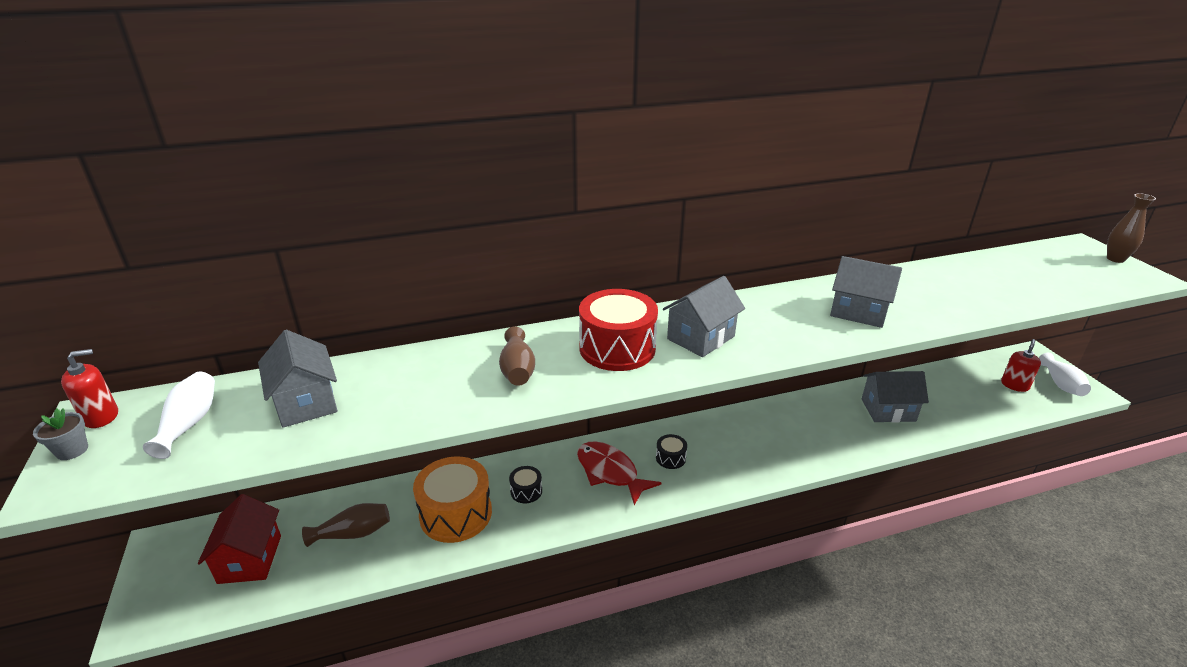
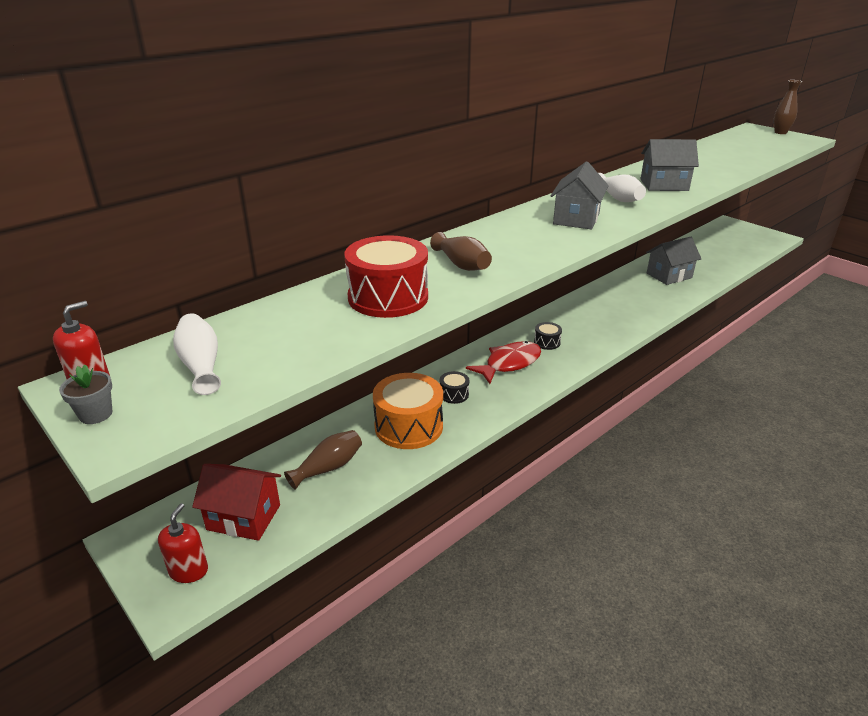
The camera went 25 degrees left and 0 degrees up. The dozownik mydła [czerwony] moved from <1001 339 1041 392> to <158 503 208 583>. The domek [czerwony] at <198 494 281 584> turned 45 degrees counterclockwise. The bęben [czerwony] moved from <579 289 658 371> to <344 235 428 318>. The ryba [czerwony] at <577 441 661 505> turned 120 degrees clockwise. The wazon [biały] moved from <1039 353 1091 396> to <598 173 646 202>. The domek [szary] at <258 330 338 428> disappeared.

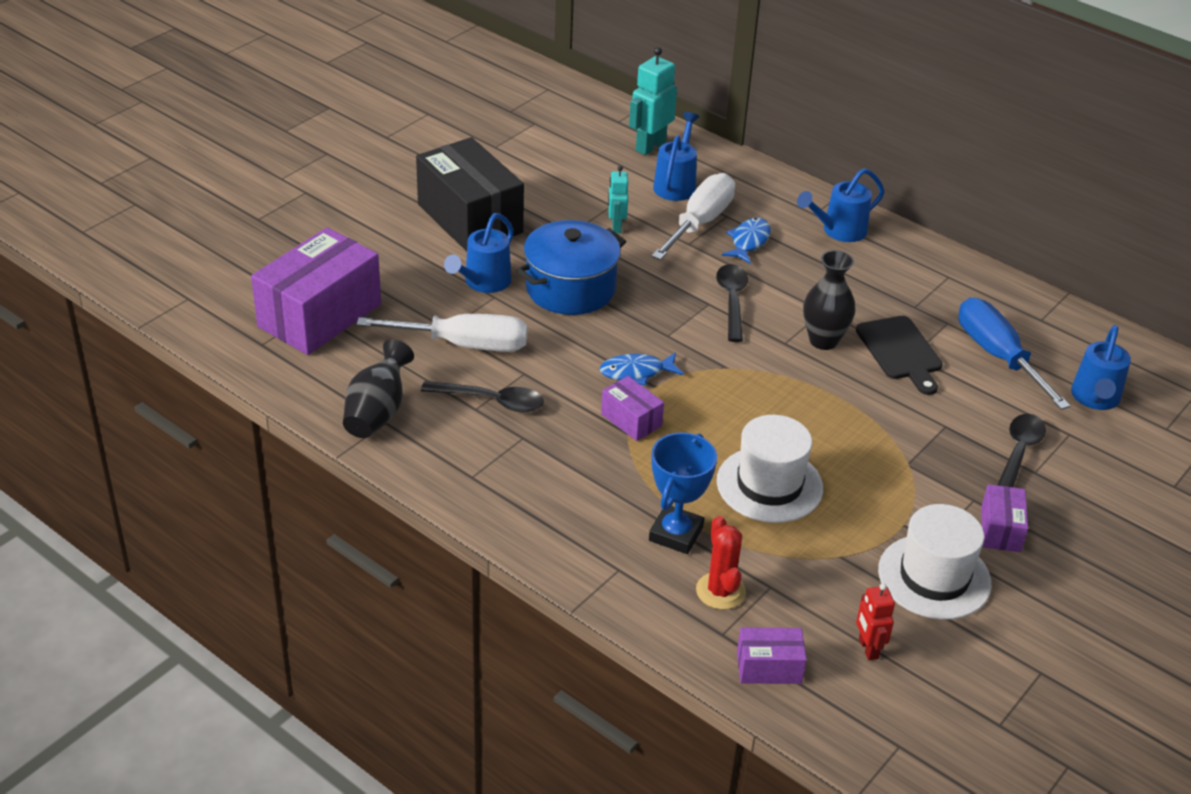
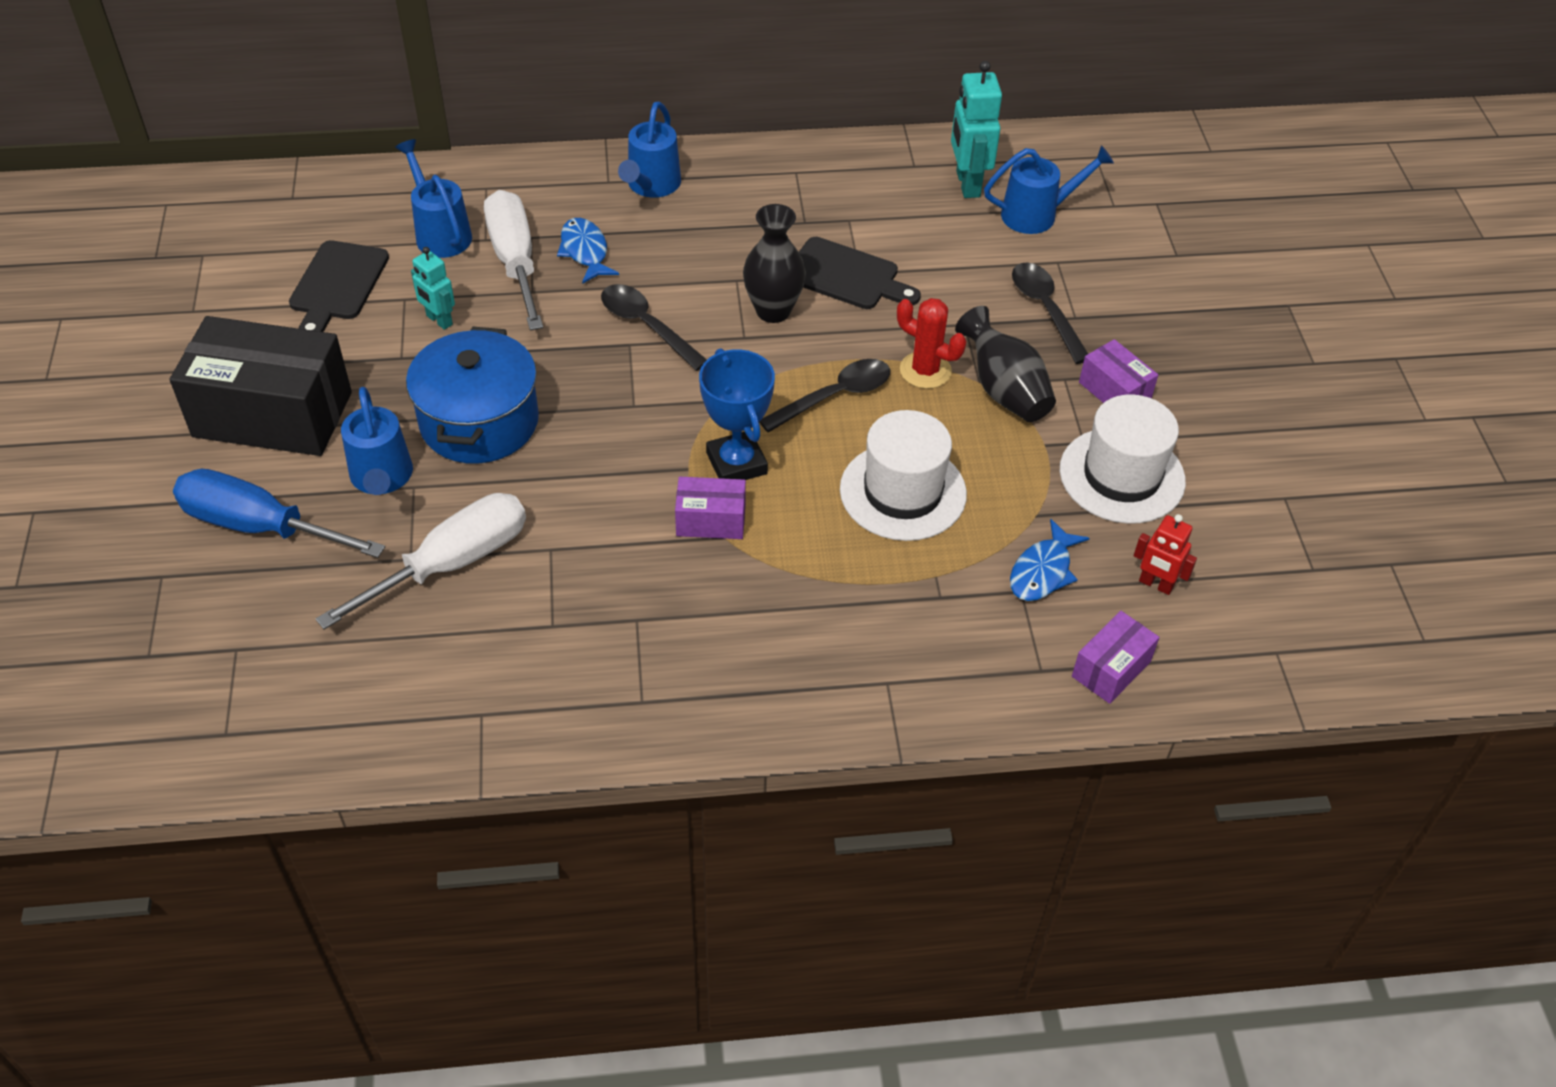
The camera went 45 degrees left and 10 degrees up. The śrubokręt [niebieski] moved from <958 298 1071 410> to <173 469 385 558>. The deska do krojenia [czarny] at <289 240 389 332> appeared. The puchar [niebieski] moved from <649 432 717 554> to <699 348 775 480>. The łyżka [czarny] moved from <421 381 544 412> to <759 359 890 432>. The kaktus [czerwony] moved from <696 516 746 610> to <897 298 966 389>. The robot [turkusowy] moved from <629 47 677 155> to <951 61 1002 198>. The wazon [czarny] moved from <343 339 414 438> to <955 306 1056 422>. The konewka [niebieski] at <1071 325 1131 410> turned 75 degrees counterclockwise. The ryba [niebieski] moved from <600 352 684 386> to <1010 519 1089 601>. The pudełko [fioletowy] at <251 227 381 355> disappeared.

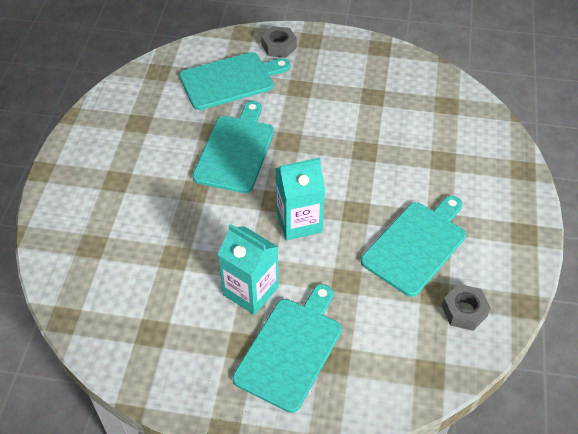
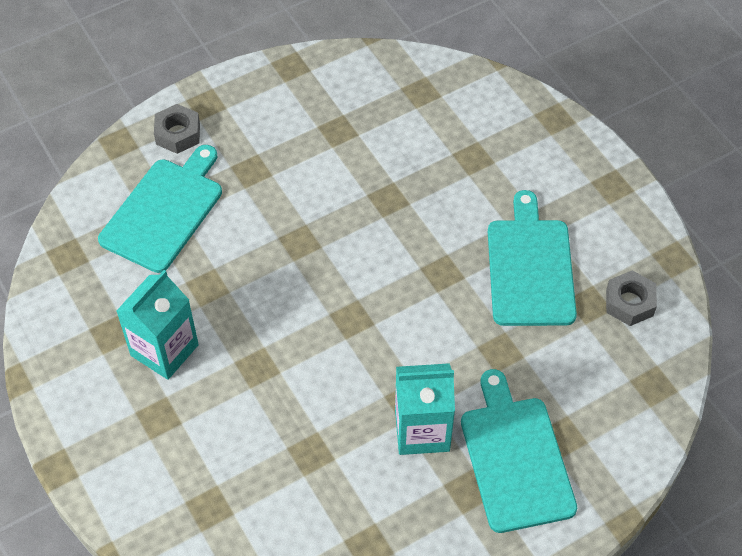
The camera went 40 degrees left and 5 degrees up. The karton mleka [turkusowy] moved from <275 158 325 240> to <116 270 199 380>. The deska do krojenia [turkusowy] at <193 101 274 193> disappeared.

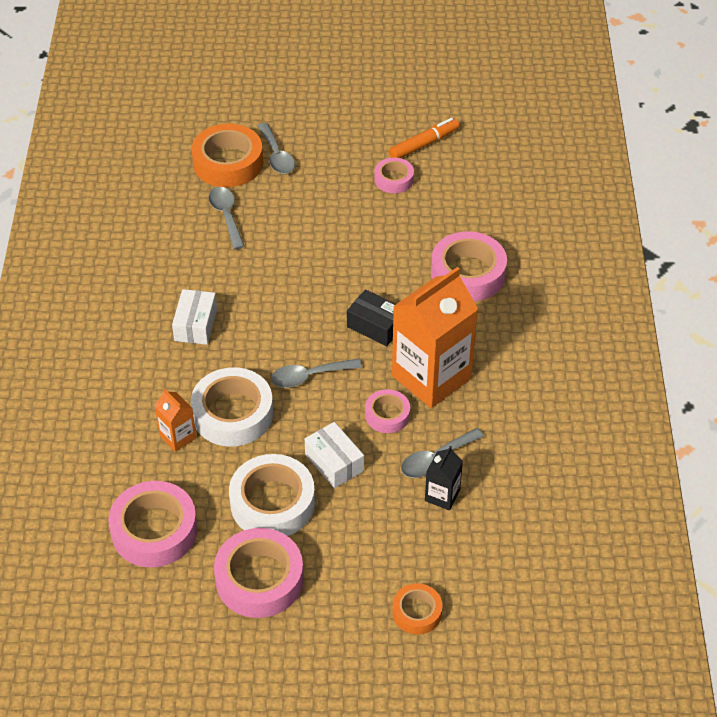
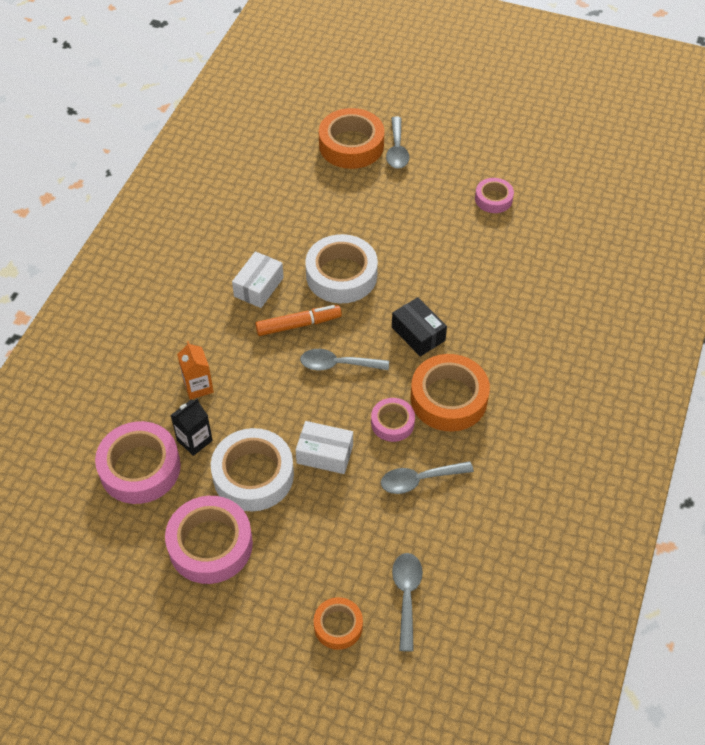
The camera went 20 degrees right and 5 degrees up. The karton mleka [czarny] moved from <425 446 463 510> to <170 399 213 456>. The flamaster [pomarańczowy] moved from <389 118 460 158> to <255 305 342 336>. The pudełko [biały] at <305 422 364 488> turned 60 degrees counterclockwise. The taśma klejąca [biały] moved from <191 367 273 446> to <305 234 378 303>. The łyżka [szary] moved from <208 187 245 249> to <392 553 423 652>. The karton mleka [pomarańczowy] at <392 267 478 408> was replaced by the taśma klejąca [pomarańczowy] at <411 354 490 432>. The taśma klejąca [różowy] at <431 231 507 302> disappeared.

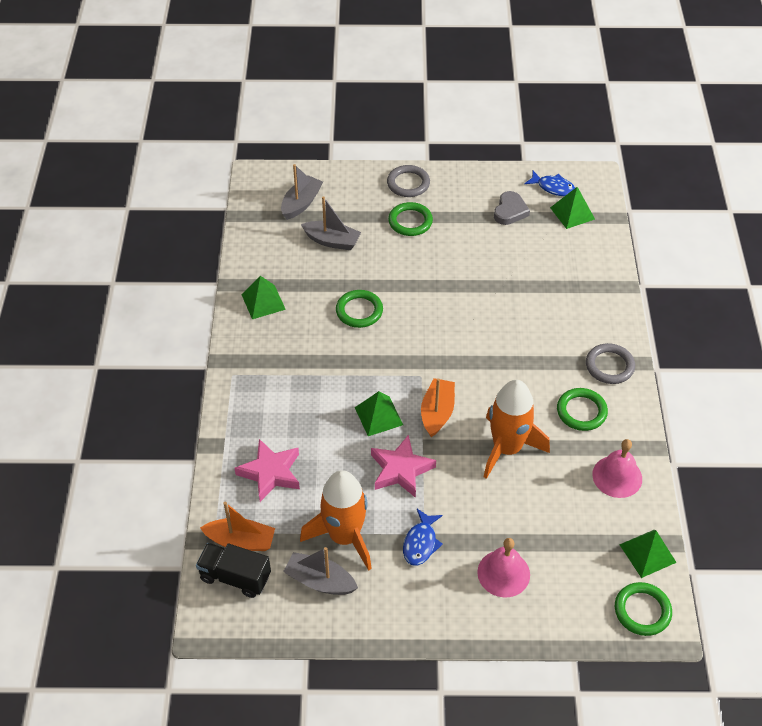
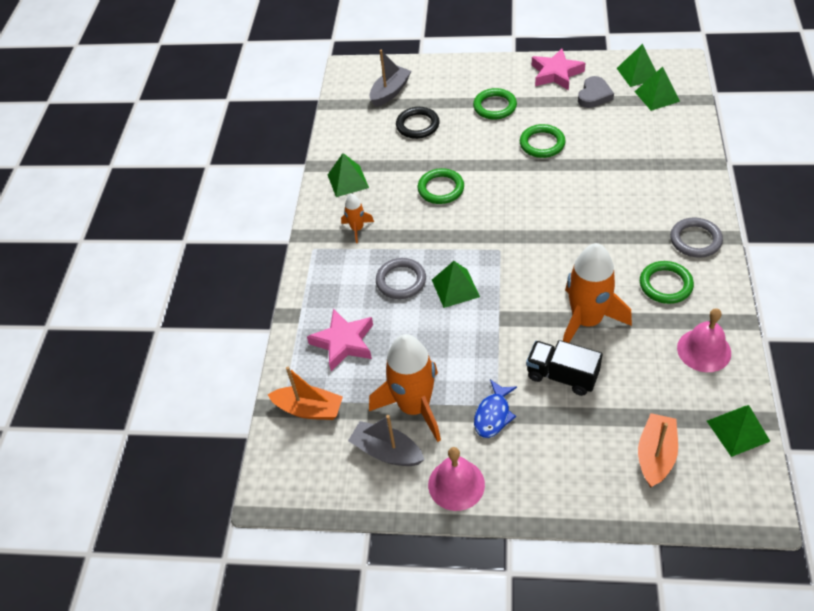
The camera went 10 degrees right and 0 degrees up. The rakieta [pomarańczowy] at <341 194 374 243> appeared. The pierścień [szary] moved from <387 165 430 197> to <376 258 426 299>. The łódka [szary] at <301 196 361 250> was replaced by the pierścień [czarny] at <396 107 440 139>. The dzwonek [różowy] moved from <477 538 530 598> to <428 447 485 511>. The pierścień [zielony] moved from <615 582 672 636> to <520 124 566 158>. The ciężarówka [czarny] moved from <196 543 271 598> to <526 340 603 396>. The gwiazda [różowy] moved from <371 435 436 498> to <532 48 585 90>. The ryba [niebieski] at <524 171 575 196> was replaced by the piramida [zielony] at <617 44 656 87>. The łódka [pomarańczowy] moved from <421 378 455 437> to <638 413 678 487>.

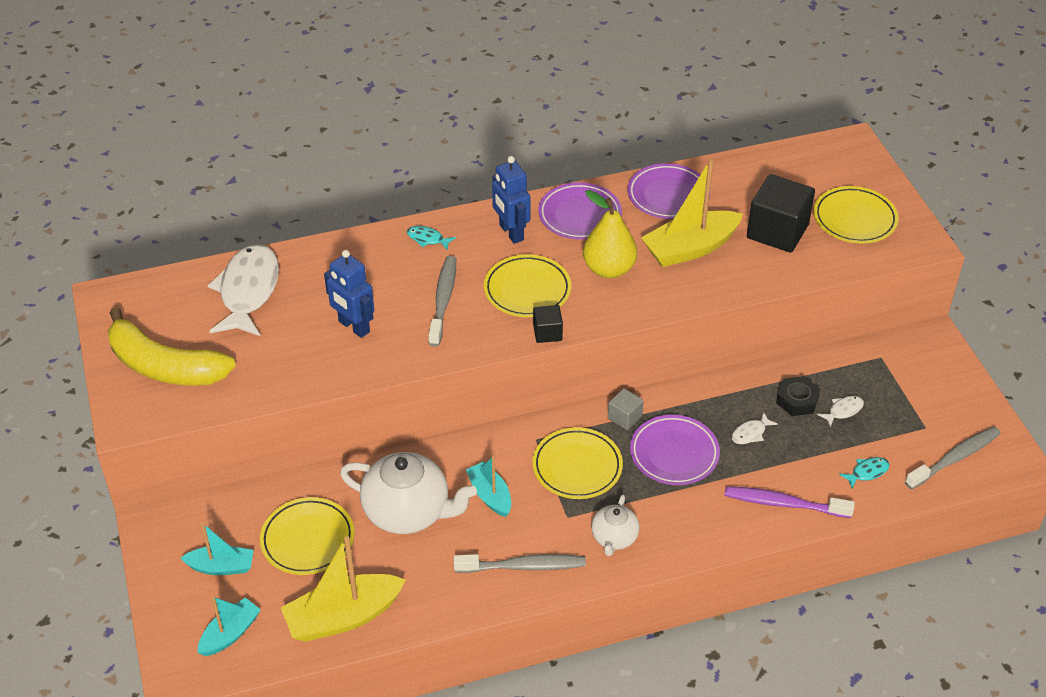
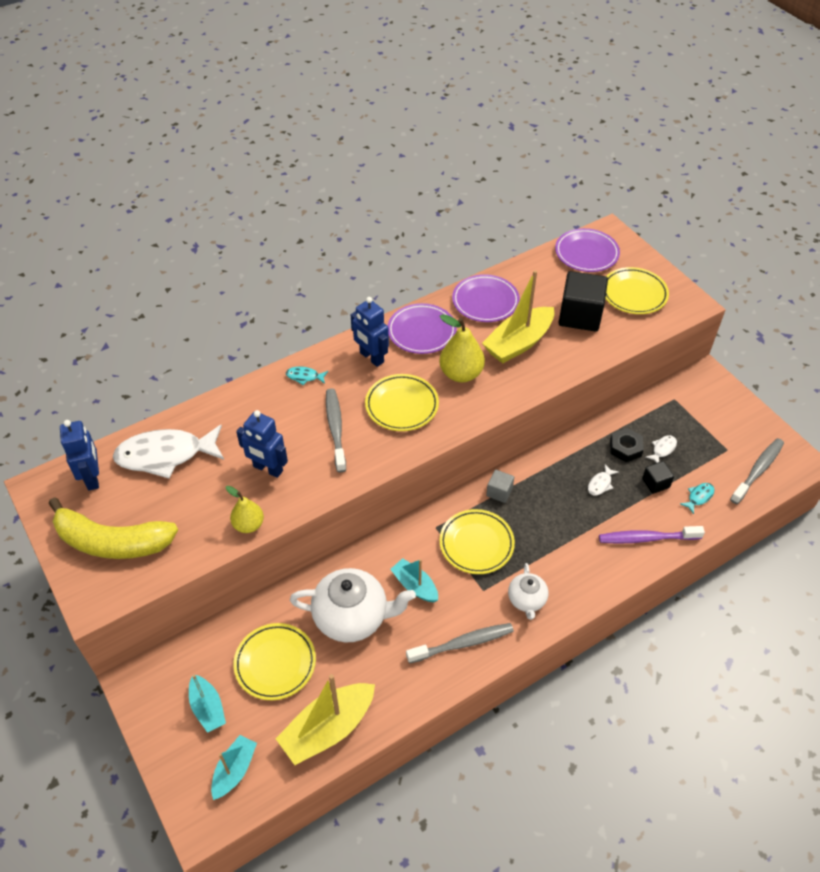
The camera went 15 degrees left and 5 degrees up. The robot [niebieski] at <60 420 99 491> appeared. The ryba [biały] at <207 244 279 336> turned 90 degrees counterclockwise. The łódka [turkusowy] at <180 523 254 575> turned 75 degrees clockwise. The gruszka [żółty] at <226 486 264 533> appeared. The talerz [fioletowy] moved from <630 415 720 485> to <555 228 620 272>. The sześcian [czarny] moved from <533 305 563 343> to <642 461 674 494>.

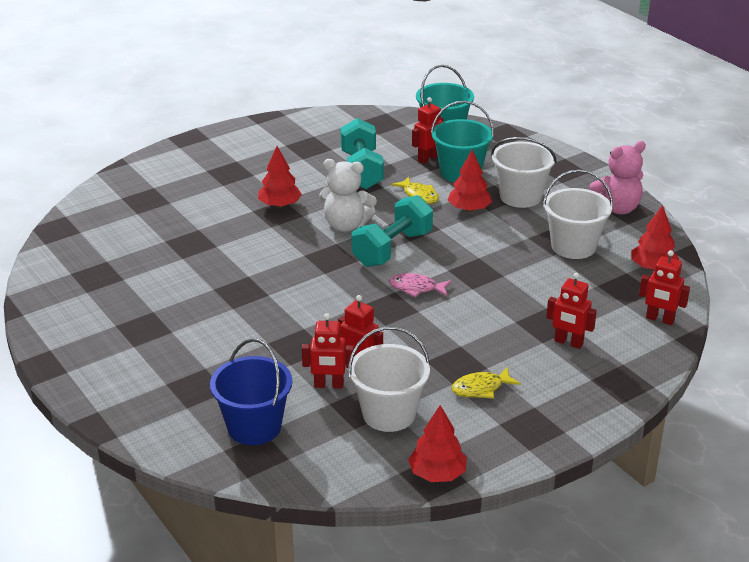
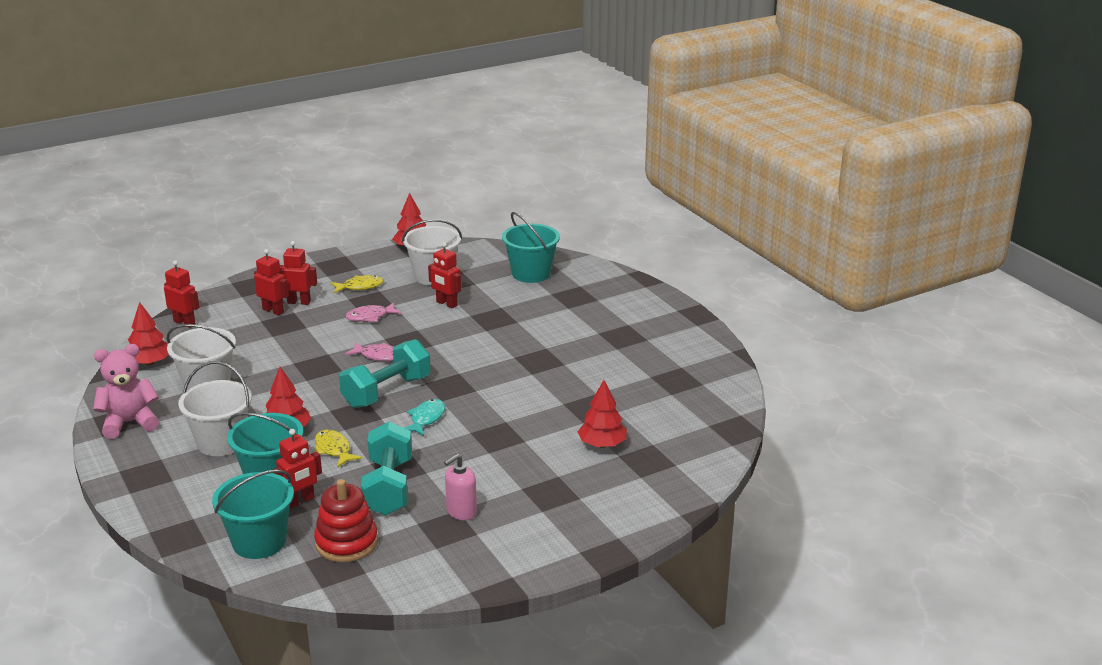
The camera went 175 degrees left and 5 degrees down. The robot [czerwony] moved from <302 313 354 389> to <279 241 317 305>. The zabawka nakładanka [czerwony] at <314 479 378 562> appeared. The ryba [różowy] at <346 302 401 322> appeared. The miś [biały] at <319 159 377 232> was replaced by the ryba [turkusowy] at <404 399 445 436>. The dozownik mydła [różowy] at <444 454 477 520> appeared. The wiadro [niebieski] at <210 338 293 445> became the wiadro [turkusowy] at <502 212 560 283>. The drzewko [czerwony] moved from <258 146 302 208> to <578 380 627 448>.

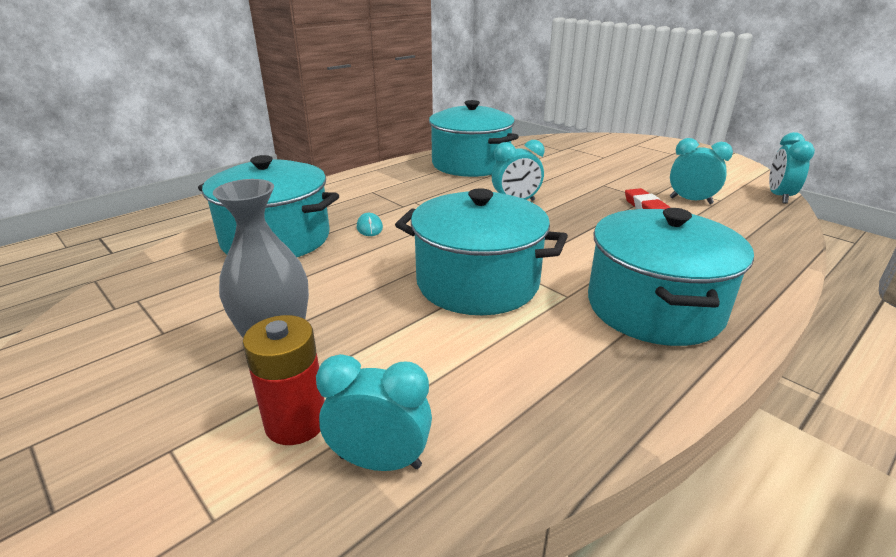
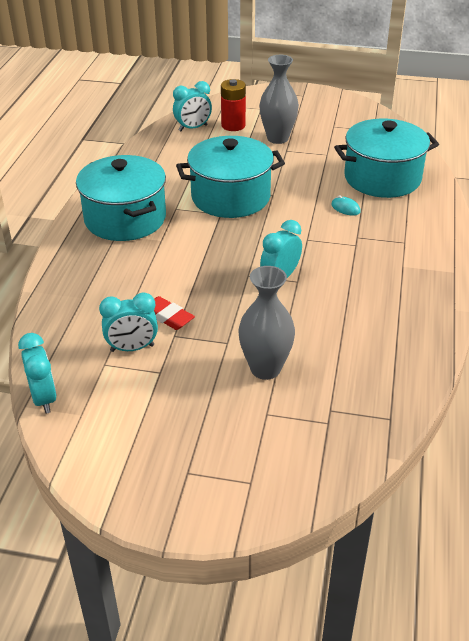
The camera went 145 degrees right and 10 degrees up. The wazon [szary] at <238 266 295 380> appeared. The garnek [turkusowy] at <429 100 519 177> disappeared.

